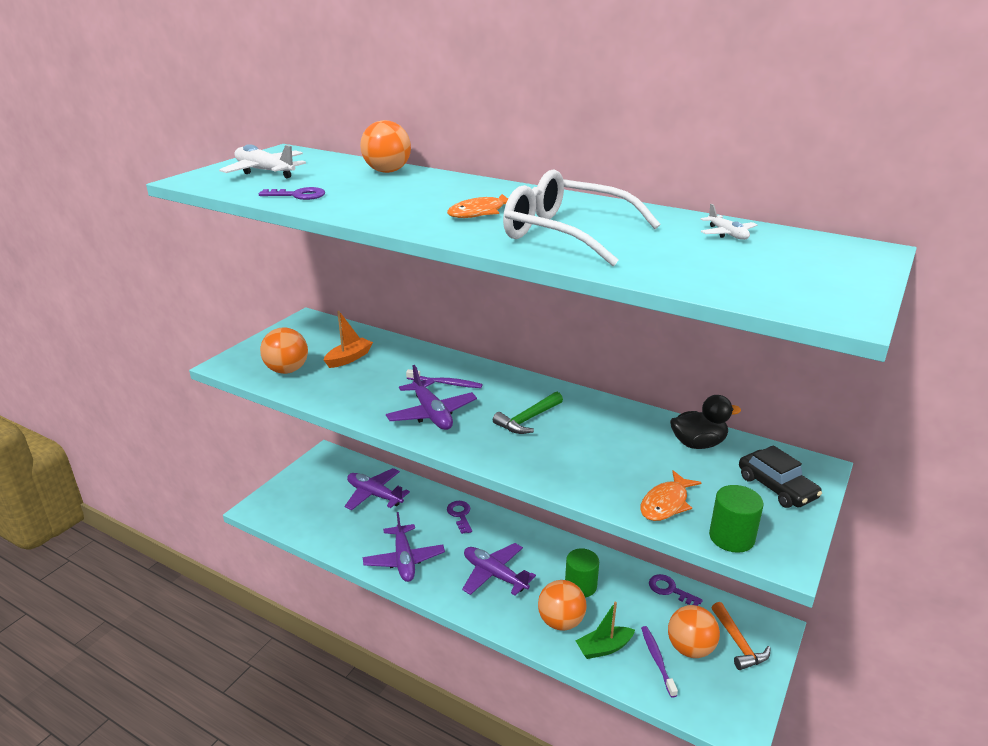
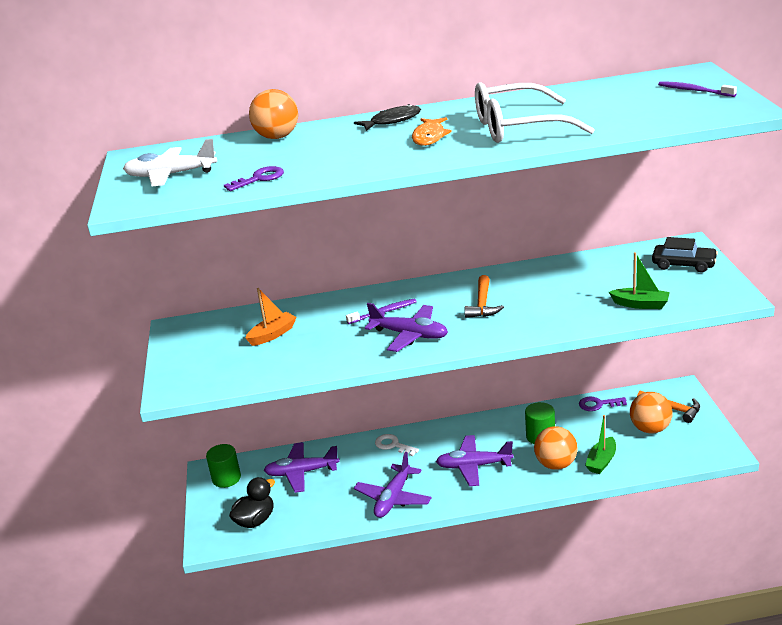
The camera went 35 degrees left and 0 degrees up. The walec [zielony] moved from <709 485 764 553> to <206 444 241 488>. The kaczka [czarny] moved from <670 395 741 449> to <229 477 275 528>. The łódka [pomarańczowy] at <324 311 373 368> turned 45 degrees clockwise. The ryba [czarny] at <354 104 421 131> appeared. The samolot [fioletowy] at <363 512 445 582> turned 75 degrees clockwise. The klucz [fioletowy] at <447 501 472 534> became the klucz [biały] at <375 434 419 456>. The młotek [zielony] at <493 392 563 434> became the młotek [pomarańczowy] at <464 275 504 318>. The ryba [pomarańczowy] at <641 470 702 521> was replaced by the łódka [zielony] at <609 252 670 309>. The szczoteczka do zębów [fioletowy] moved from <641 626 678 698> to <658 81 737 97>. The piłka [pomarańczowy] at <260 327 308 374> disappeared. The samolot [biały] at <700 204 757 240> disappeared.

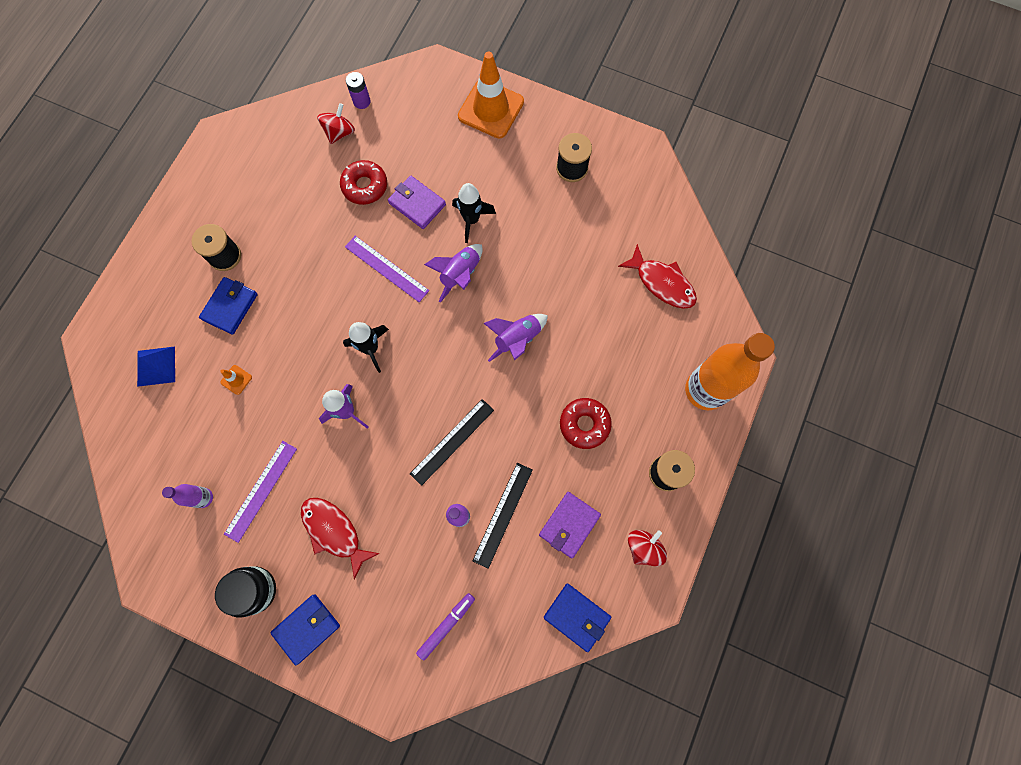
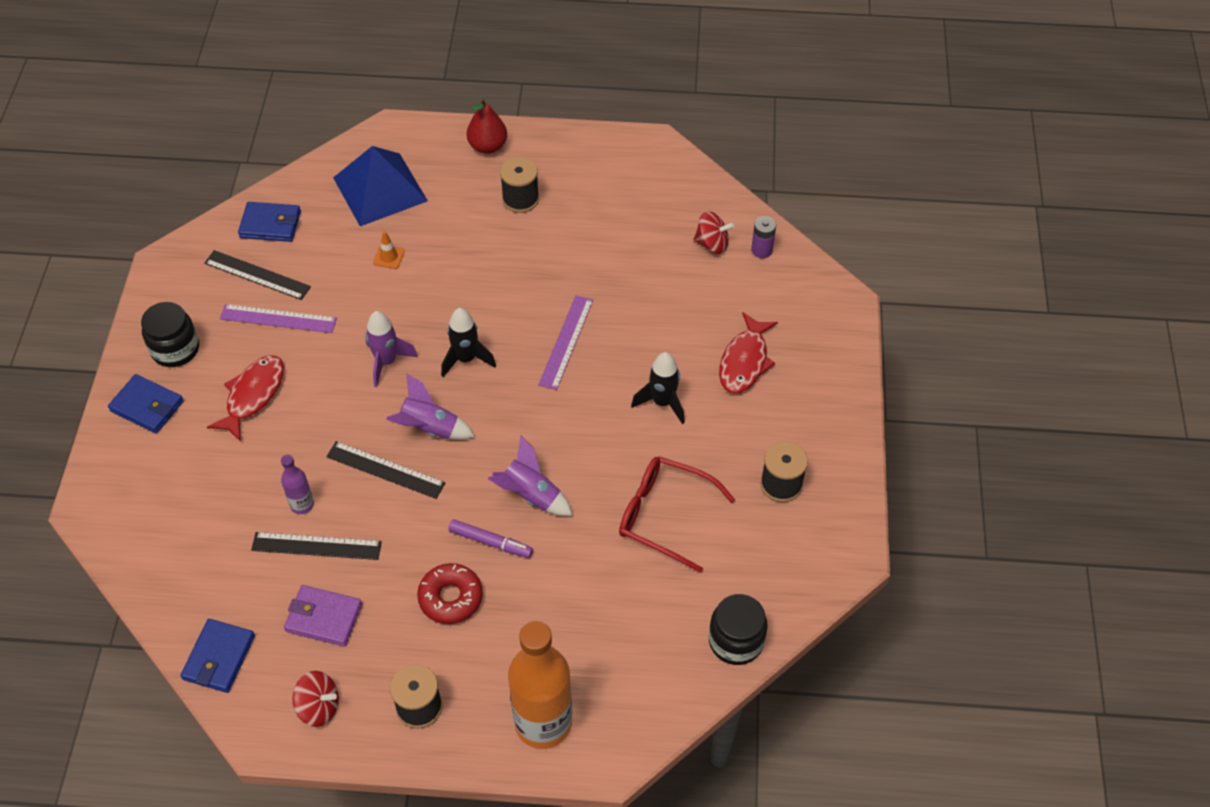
The camera went 70 degrees right and 20 degrees down. The butelka [fioletowy] at <162 484 213 508> was replaced by the linijka [czarny] at <204 250 311 300>. The portfel [niebieski] moved from <199 277 258 335> to <238 202 301 242>. The piramida [niebieski] at <137 347 175 387> changed to 1.81 times the size. The rakieta [fioletowy] moved from <424 244 483 303> to <386 373 475 440>. The flamaster [fioletowy] moved from <416 593 475 661> to <449 519 533 558>. The gruszka [czerwony] at <467 98 507 154> appeared. The okulary [czerwony] at <619 456 735 573> appeared. The słoik [czarny] at <709 594 768 665> appeared. The ryba [czerwony] moved from <618 244 697 309> to <719 312 778 393>. The donut [czerwony] at <340 160 387 205> disappeared. The portfel [fioletowy] at <388 175 446 229> disappeared. The pachołek [pomarańczowy] at <458 52 524 138> disappeared.

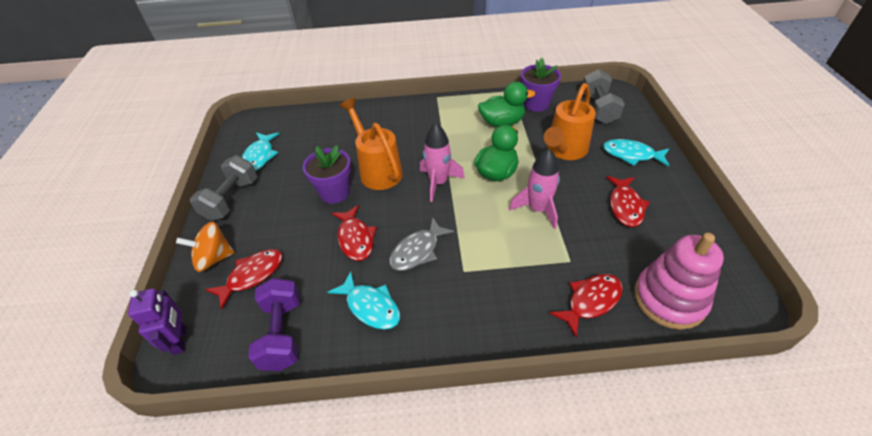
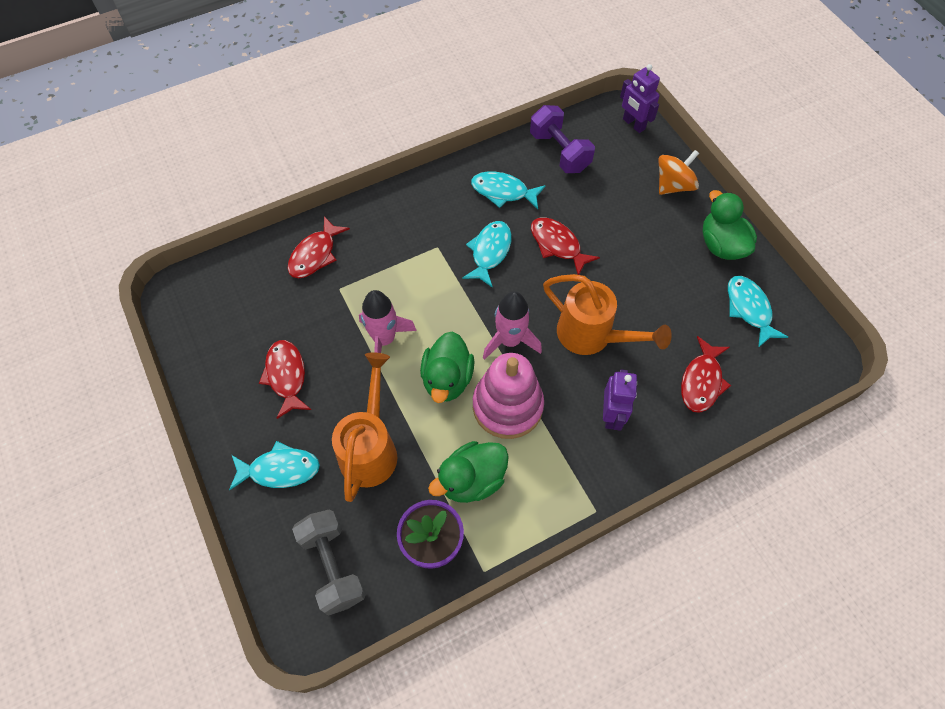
The camera went 155 degrees right and 15 degrees up. The ryba [szary] at <389 217 455 271> became the ryba [turkusowy] at <462 221 512 288>. The zabawka nakładanka [różowy] moved from <634 233 724 330> to <473 353 544 439>. The robot [fioletowy] at <603 369 637 431> appeared. The ryba [czerwony] moved from <205 249 283 310> to <681 336 731 413>. The hantel [szary] at <190 155 257 221> was replaced by the kaczka [zielony] at <703 190 757 260>. The doniczka [fioletowy] at <303 145 351 204> disappeared.

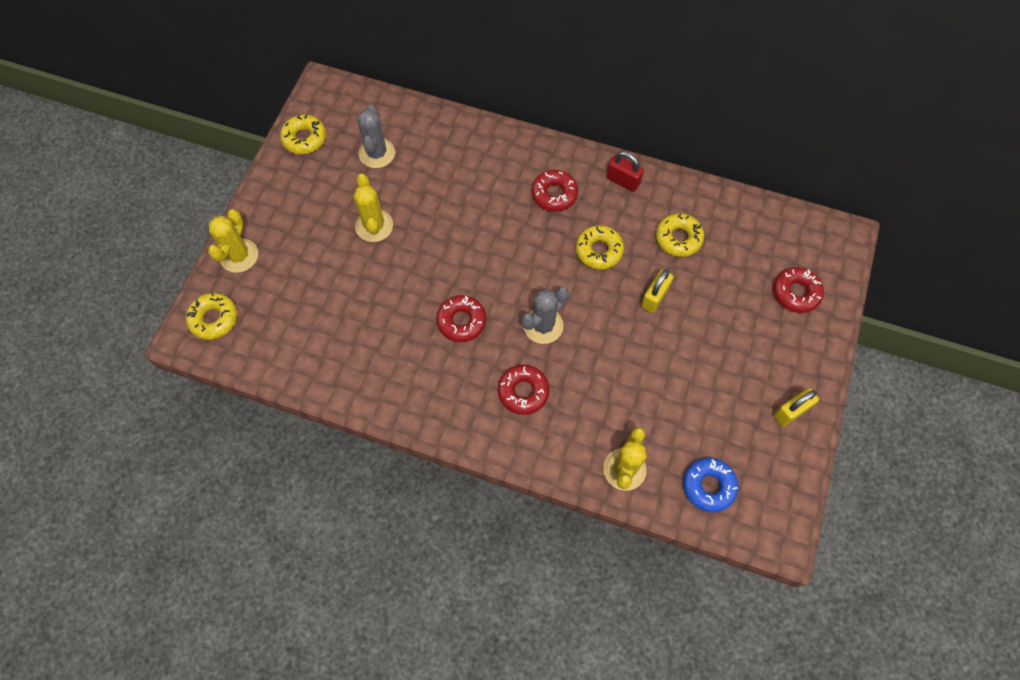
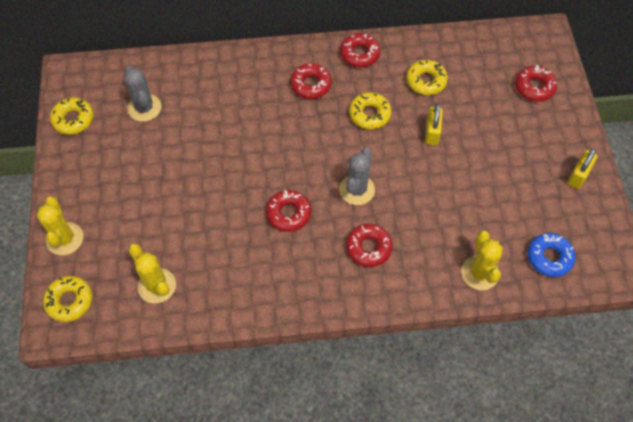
The camera went 25 degrees left and 5 degrees down. The kaktus [żółty] moved from <354 174 393 242> to <128 244 176 303>. The kłódka [czerwony] at <606 151 644 192> was replaced by the donut [czerwony] at <340 33 380 67>.

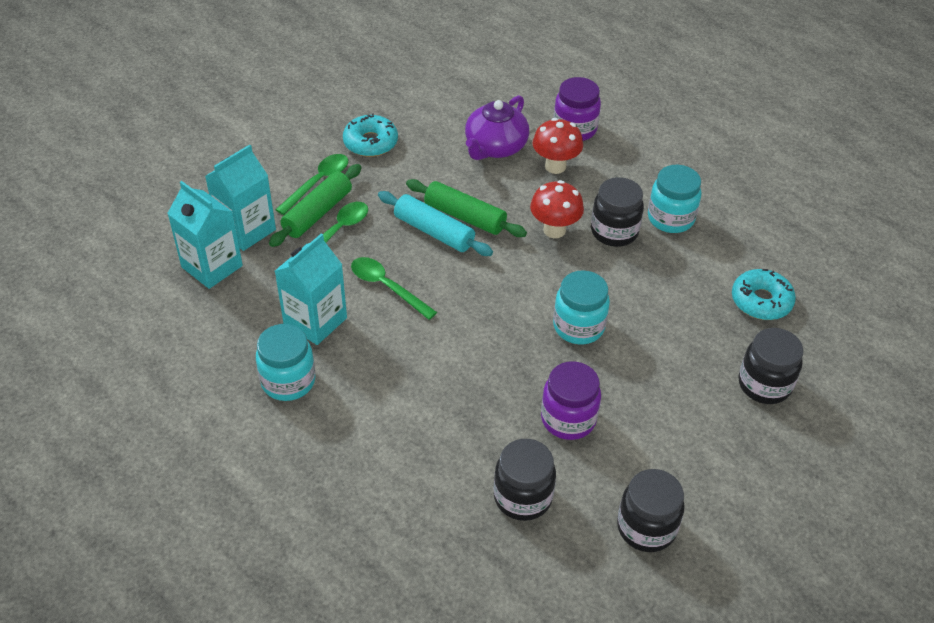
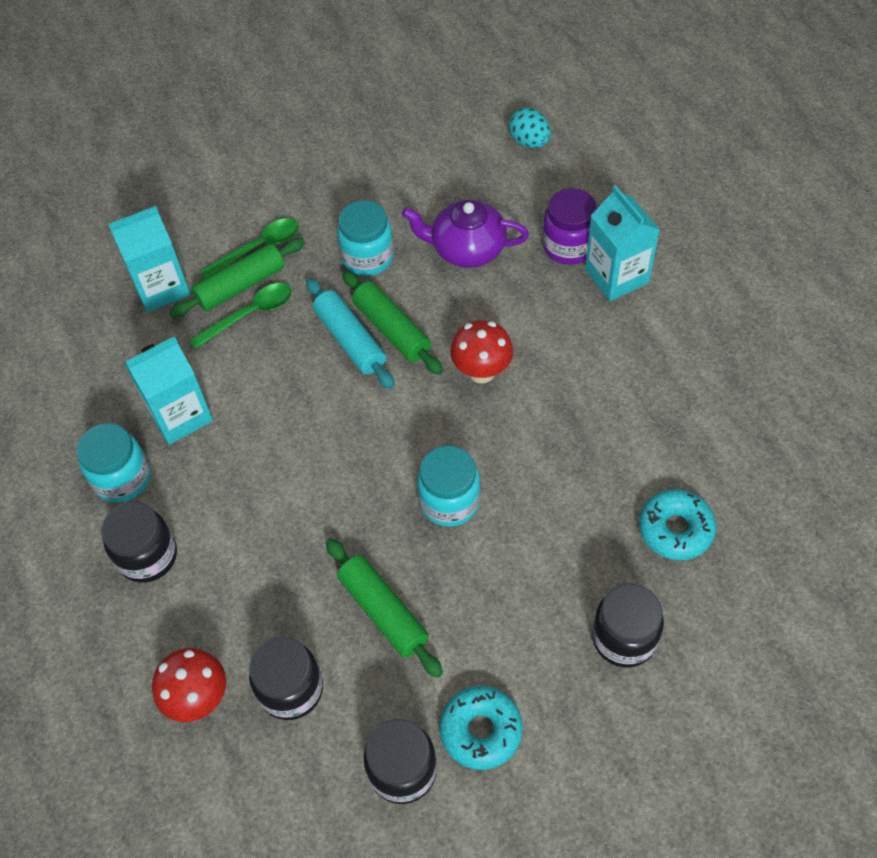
The camera went 25 degrees right and 10 degrees up. The słoik [czarny] moved from <591 177 644 247> to <101 502 177 583>. The grzyb [czerwony] moved from <533 118 583 174> to <152 648 226 722>. The słoik [fioletowy] at <541 361 601 440> was replaced by the wałek do ciasta [zielony] at <326 538 443 678>. The słoik [turkusowy] moved from <648 165 702 233> to <337 200 394 276>. The imbryk [fioletowy] at <465 95 529 160> turned 45 degrees clockwise. The donut [turkusowy] moved from <343 113 398 157> to <439 686 523 770>. The jajko [turkusowy] at <509 108 551 148> appeared. The karton mleka [turkusowy] moved from <167 181 243 289> to <585 185 660 301>. The łyżka [zielony] at <351 257 437 320> disappeared.

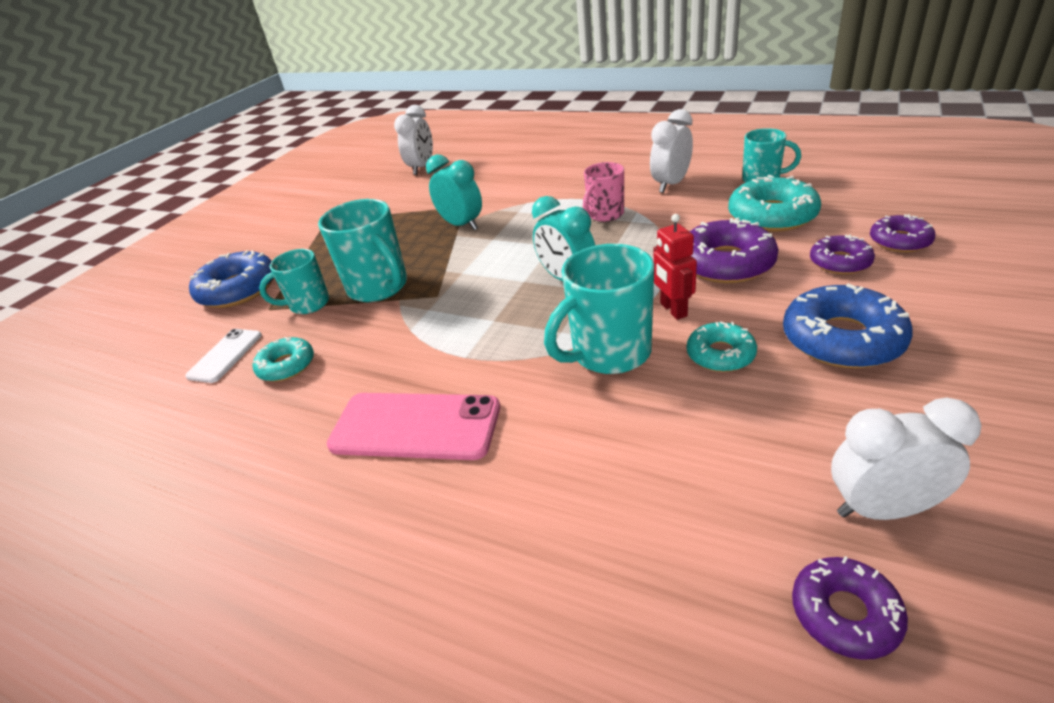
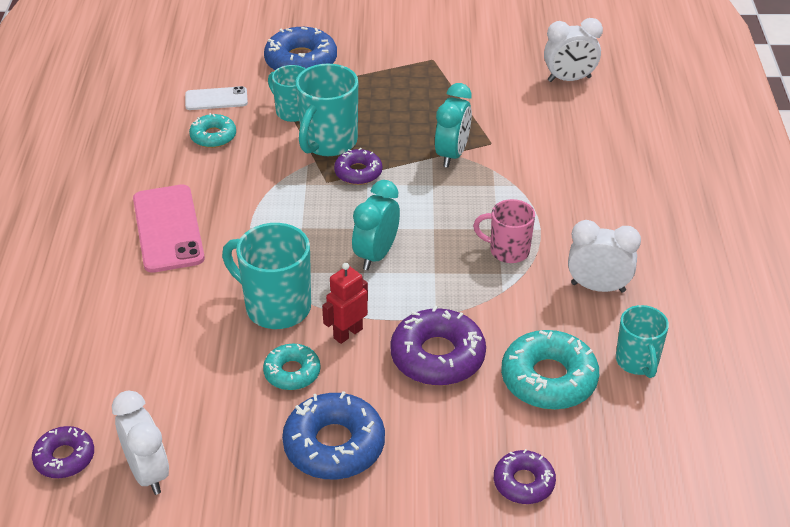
The camera went 60 degrees right and 5 degrees up. The donut [fioletowy] moved from <810 234 875 274> to <334 148 382 185>.

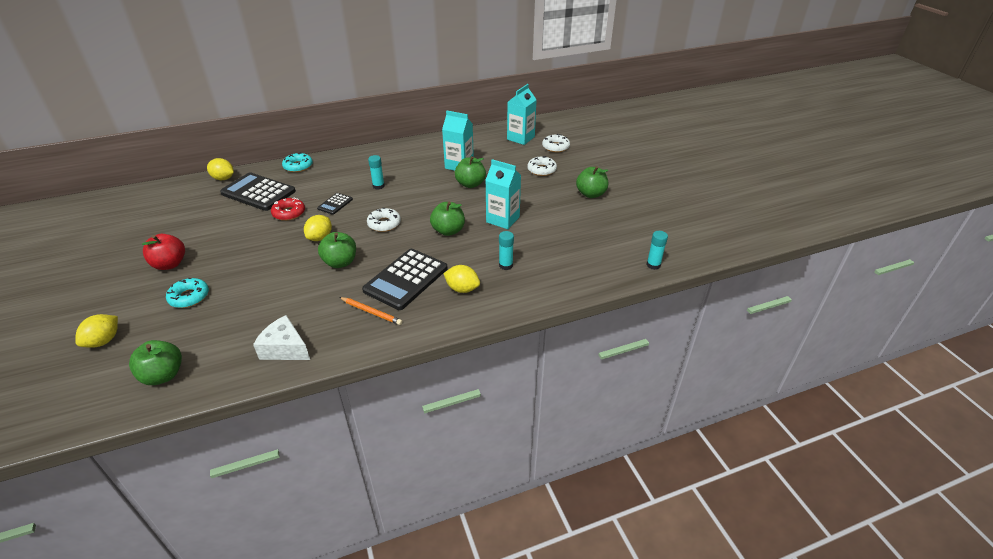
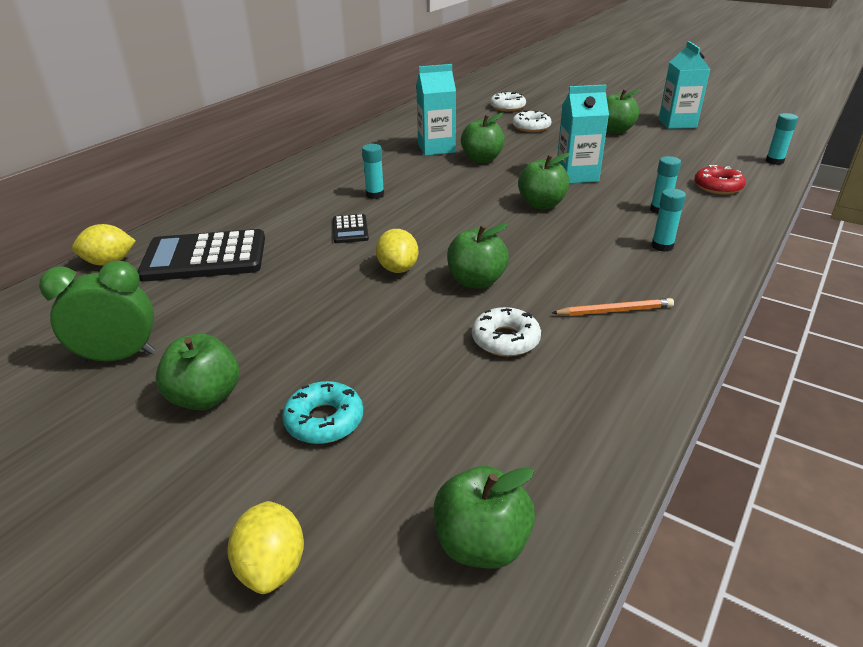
The camera went 35 degrees left and 5 degrees down. The budzik [zielony] at <39 261 155 363> appeared. The jabłko [czerwony] at <142 234 185 270> became the jabłko [zielony] at <155 334 239 410>. The donut [biały] moved from <367 208 401 232> to <472 307 541 357>. The cytryna [żółty] at <443 265 480 293> was replaced by the klej w sztyfcie [turkusowy] at <651 188 686 252>. The karton mleka [turkusowy] moved from <507 84 537 145> to <659 41 710 129>. The donut [czerwony] moved from <271 197 305 221> to <694 165 746 195>. The ser [biały] at <253 315 310 360> disappeared. The donut [turkusowy] at <282 152 313 172> disappeared. The kalkulator [czarny] at <362 249 447 310> disappeared.

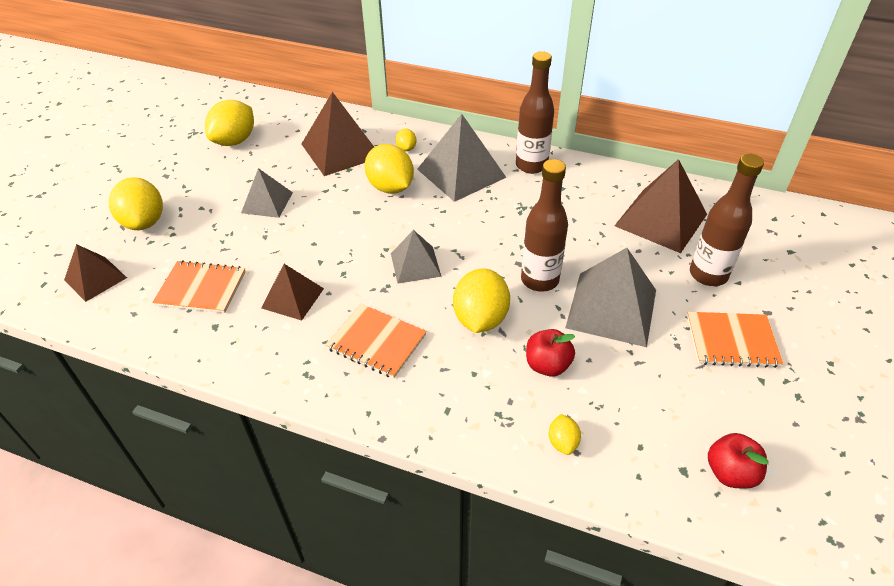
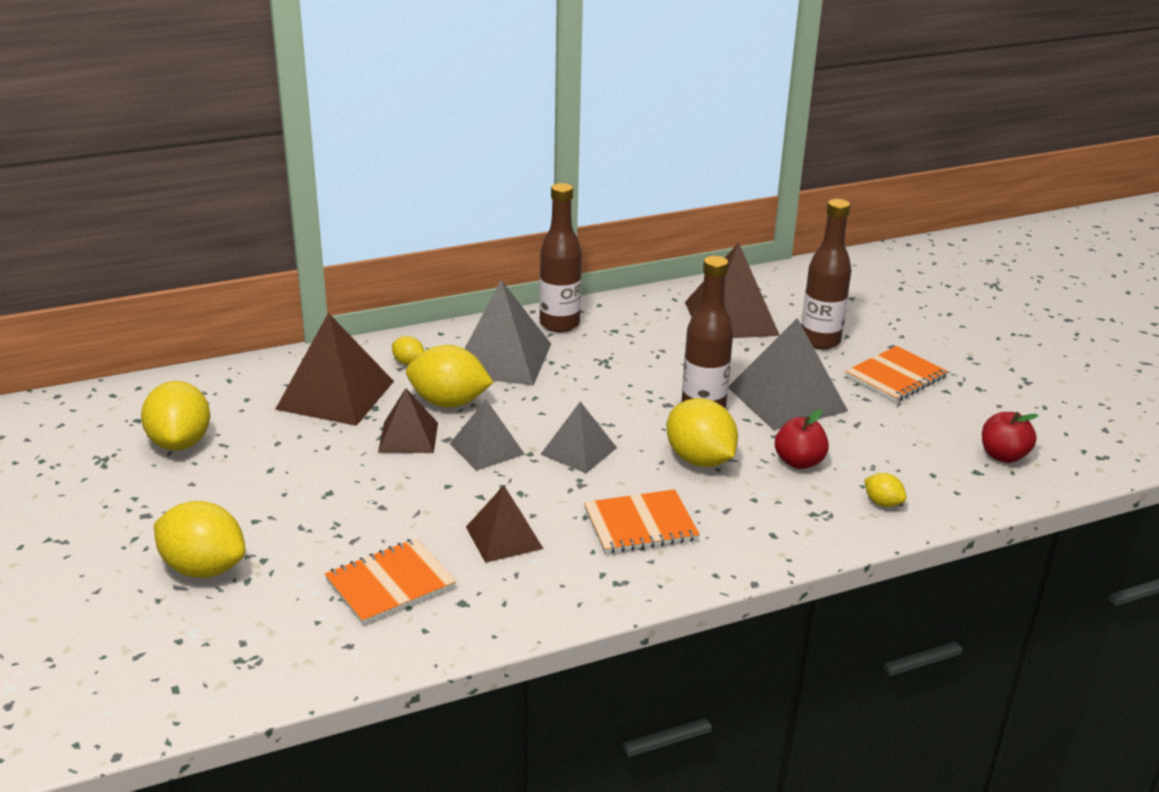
The camera went 45 degrees left and 15 degrees down. The piramida [brązowy] moved from <64 244 127 302> to <378 388 438 453>. The piramida [szary] moved from <241 168 293 218> to <450 399 525 471>.

